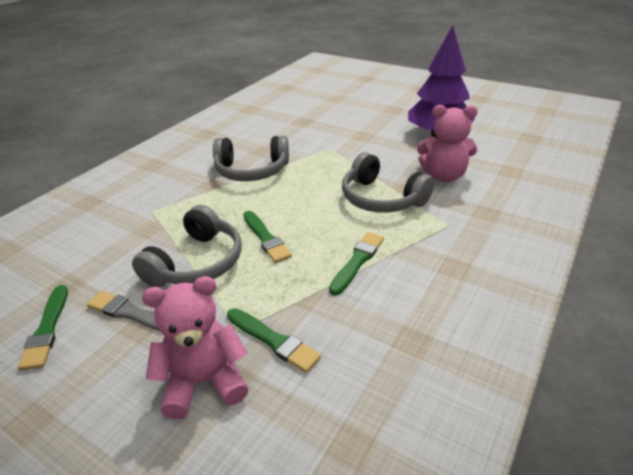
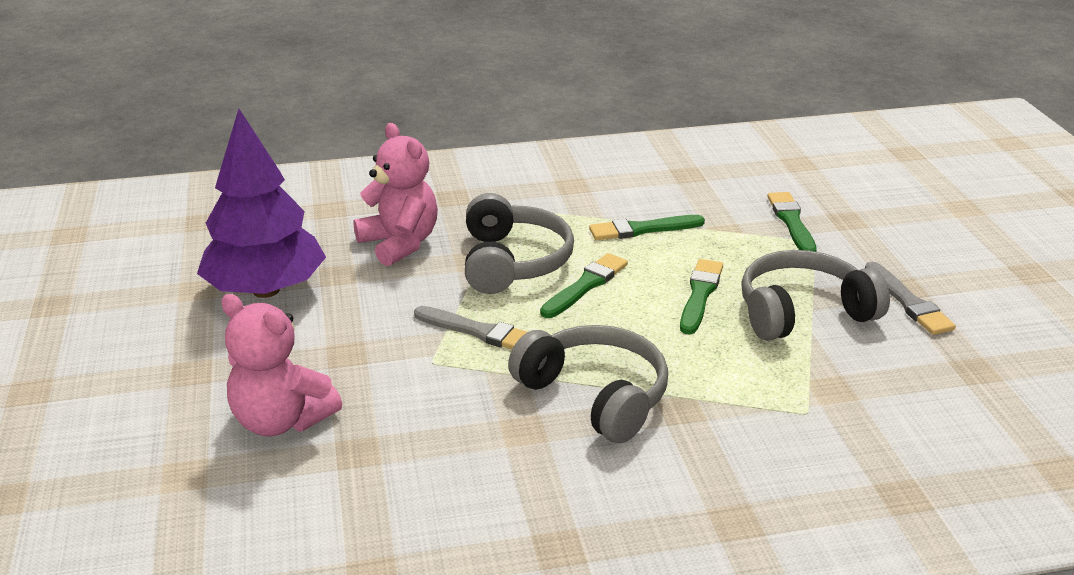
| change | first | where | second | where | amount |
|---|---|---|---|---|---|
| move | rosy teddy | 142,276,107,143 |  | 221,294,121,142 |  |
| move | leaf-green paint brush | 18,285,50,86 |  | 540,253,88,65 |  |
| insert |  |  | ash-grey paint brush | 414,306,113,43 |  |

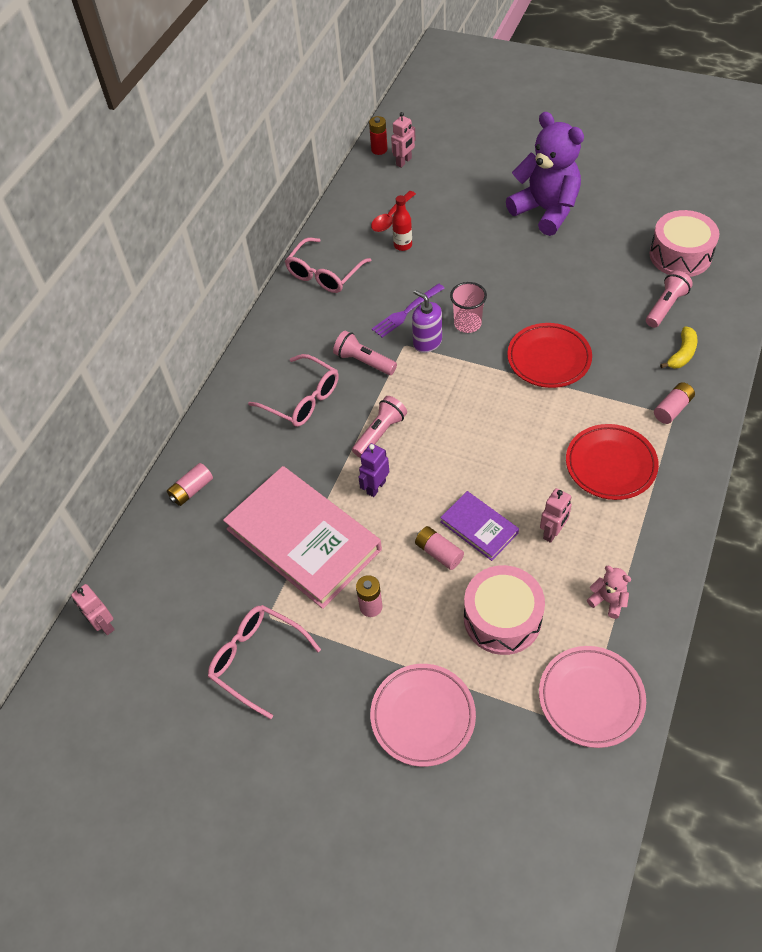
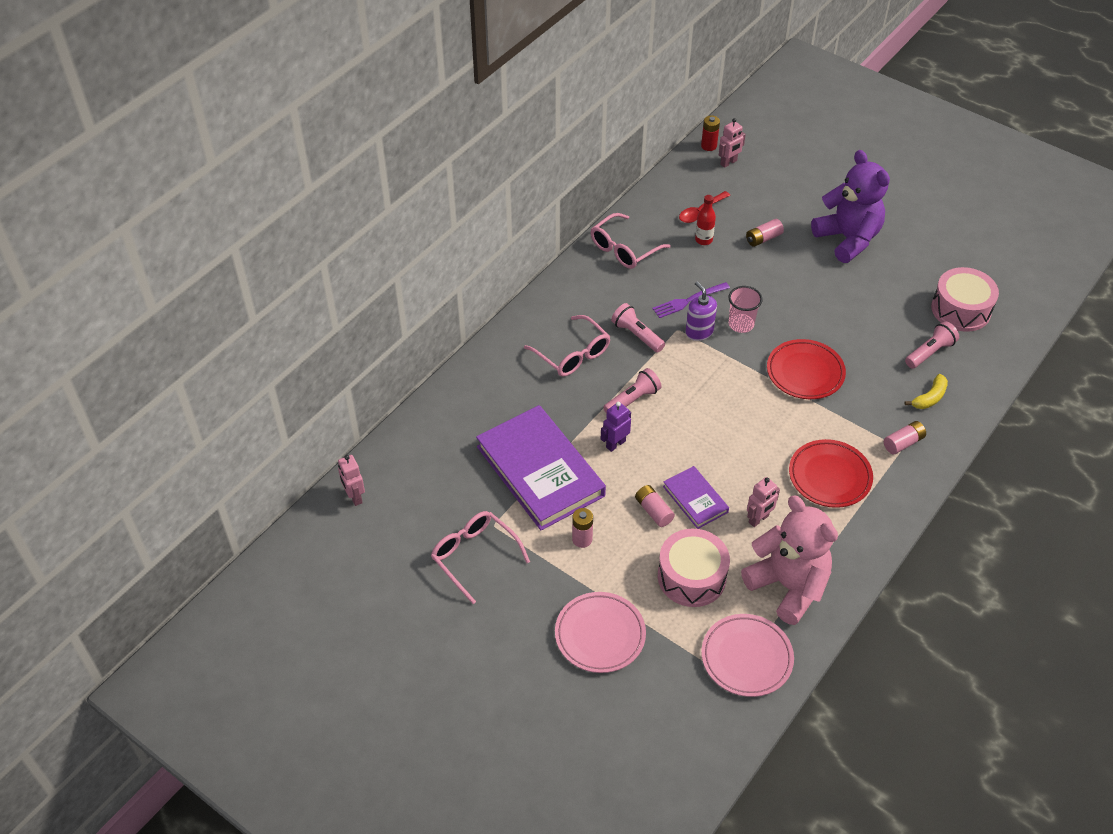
| change | first | where | second | where | amount |
|---|---|---|---|---|---|
| move | rosy AA battery | 167,463,46,43 |  | 746,219,38,28 |  |
| recolor | rosy hardcover | 223,466,159,143 | royal purple hardcover | 476,405,130,126 |  |
| resize | rosy teddy | 587,566,44,53 |  | 741,496,97,129 | x2.46 |

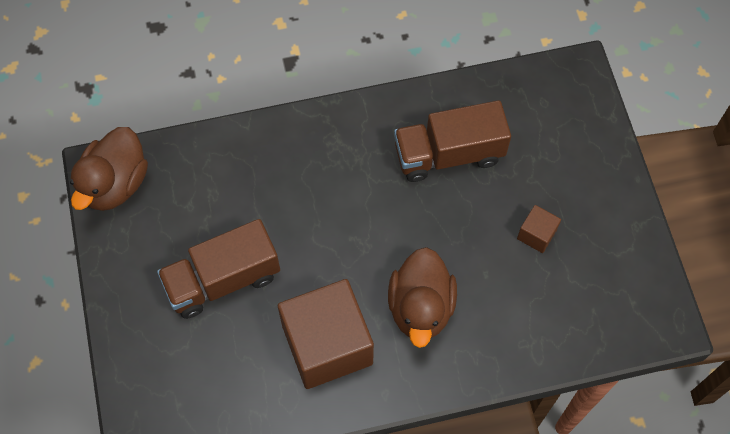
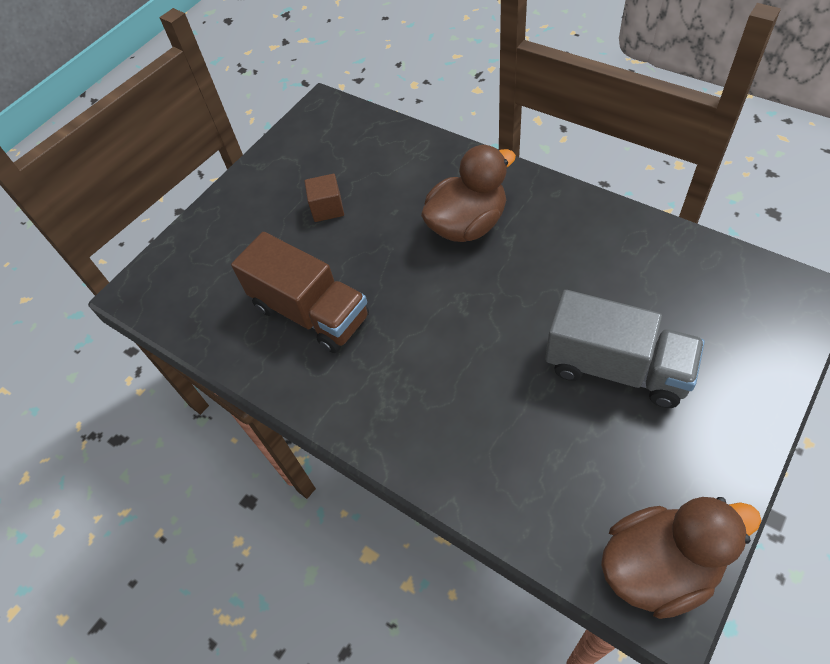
| change | first | where | second | where | amount |
|---|---|---|---|---|---|
| recolor | dark brown lorry | 157,219,123,100 | ash-grey lorry | 545,290,160,118 |  |
| delete | dark brown block | 278,279,96,110 |  |  |  |

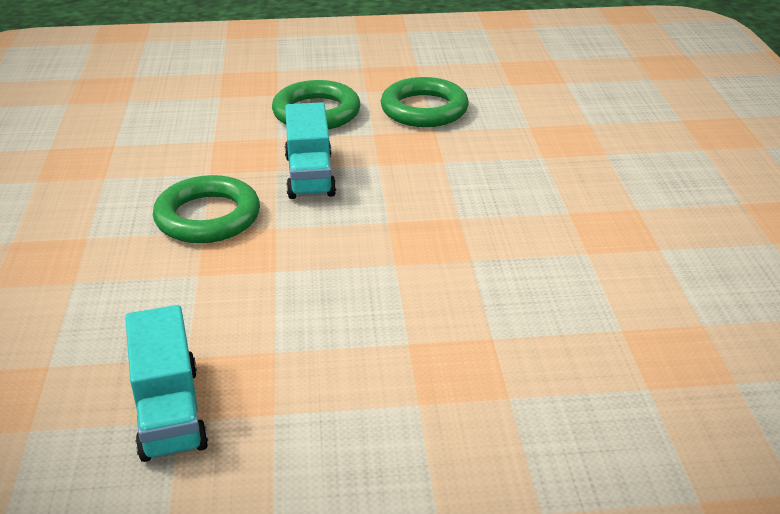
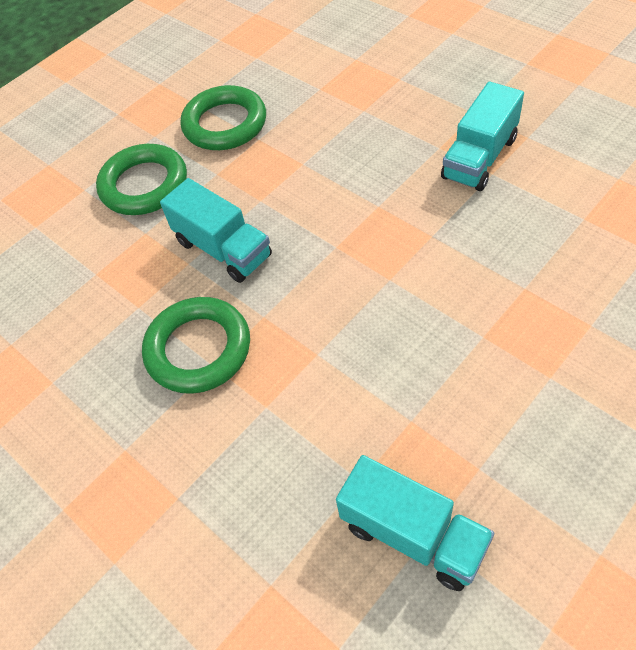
| change | first | where | second | where | amount |
|---|---|---|---|---|---|
| insert |  |  | aqua lorry | 441,82,83,109 |  |

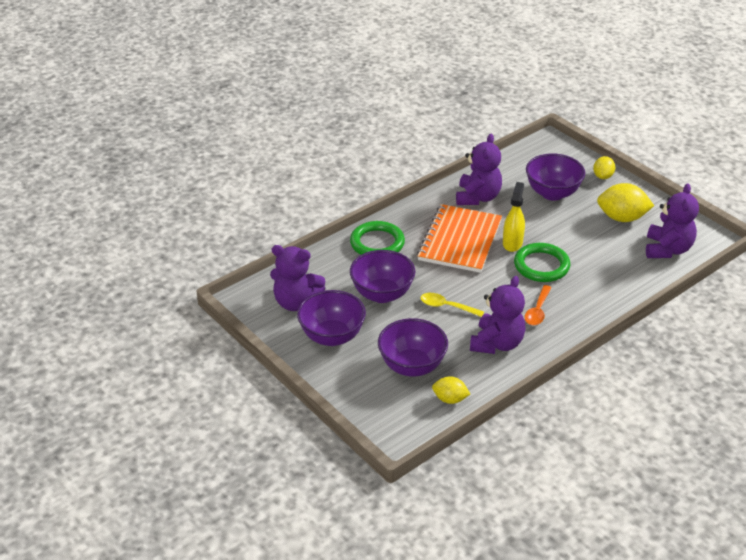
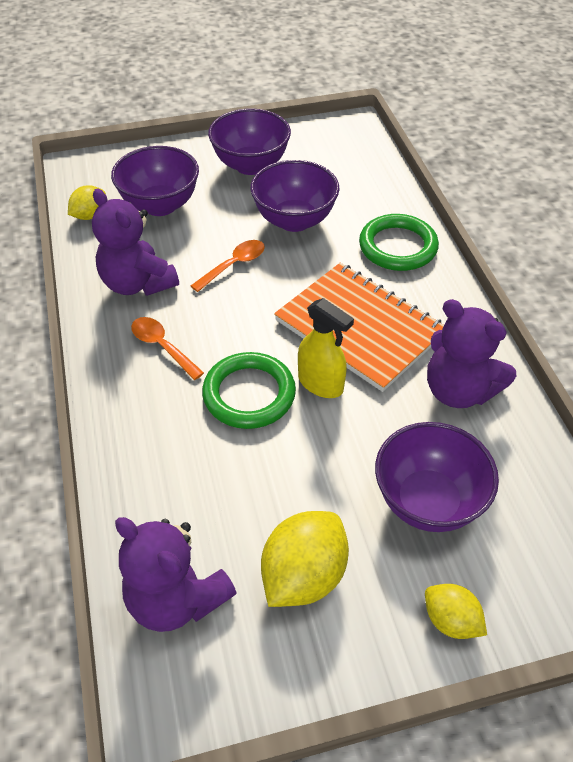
| change | first | where | second | where | amount |
|---|---|---|---|---|---|
| delete | royal purple teddy | 270,245,55,66 |  |  |  |
| recolor | bright yellow teaspoon | 420,293,64,24 | orange teaspoon | 191,240,74,52 |  |

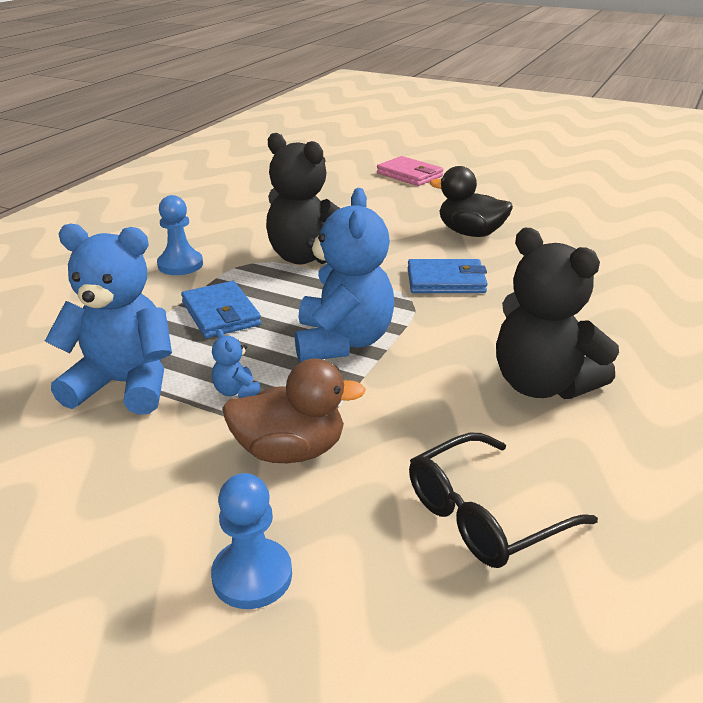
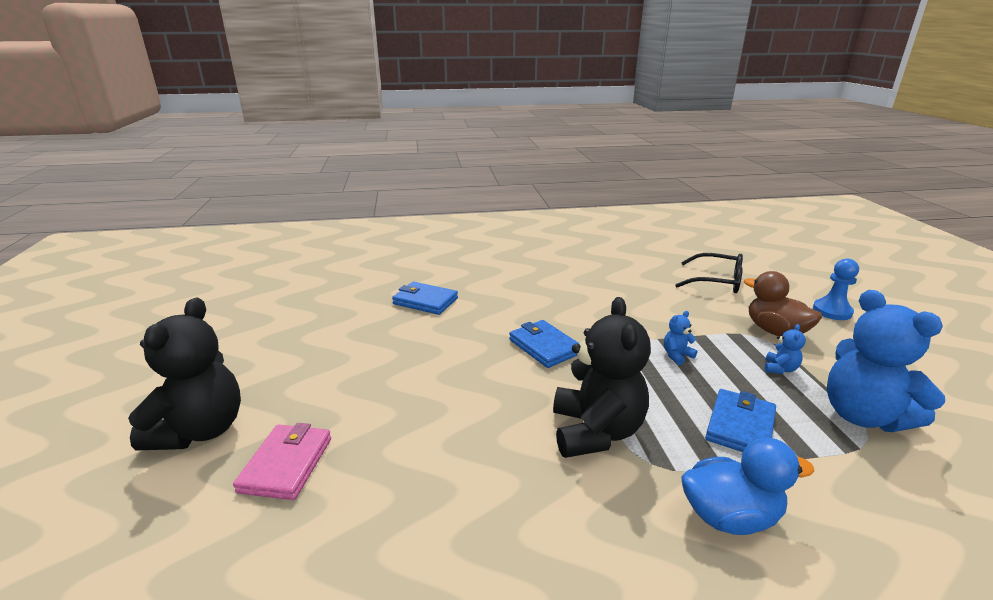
| change | first | where | second | where | amount |
|---|---|---|---|---|---|
| delete | black toy duck | 430,166,83,71 |  |  |  |
| resize | royal blue teddy | 295,188,100,174 |  | 664,311,34,54 | x0.41 |
| replace | royal blue chess pawn | 157,195,46,80 | royal blue toy duck | 681,438,133,97 |  |
| move | black teddy | 496,228,123,171 |  | 128,297,113,154 |  |
| insert |  |  | royal blue billfold | 392,282,66,33 |  |

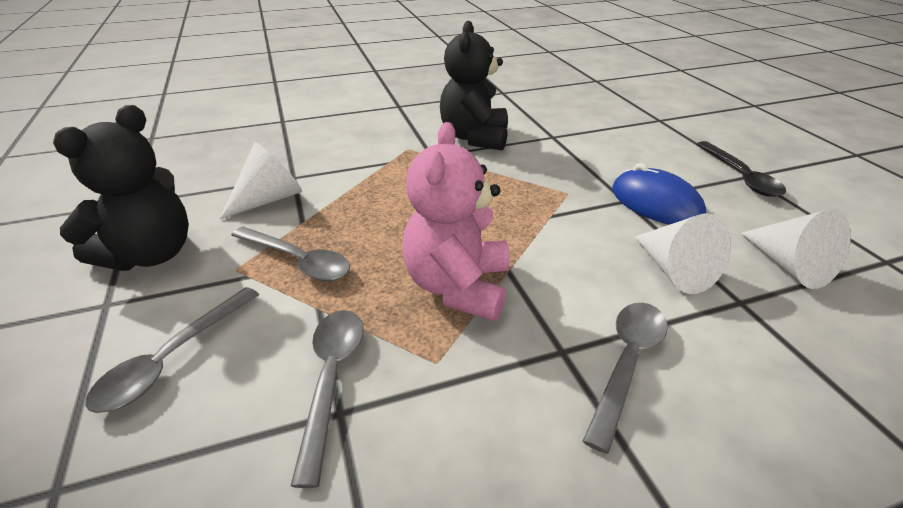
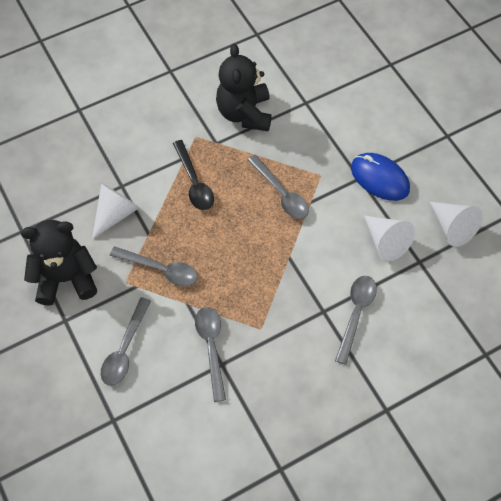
| change | first | where | second | where | amount |
|---|---|---|---|---|---|
| rotate | black teddy | 53,105,136,166 |  | 21,220,76,86 | 120 degrees counterclockwise |
| delete | rosy teddy | 402,122,108,199 |  |  |  |
| move | black teaspoon | 697,141,89,56 |  | 173,140,41,70 |  |
| insert |  |  | ash-grey teaspoon | 248,155,61,64 |  |

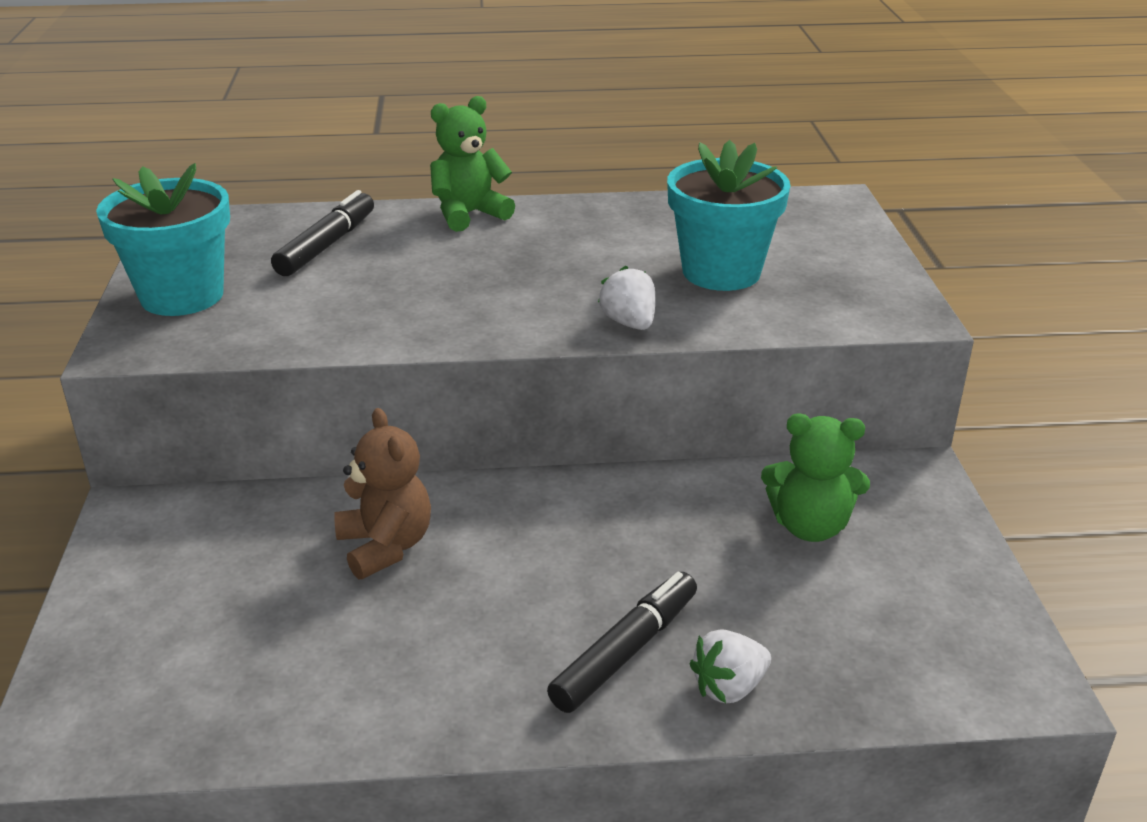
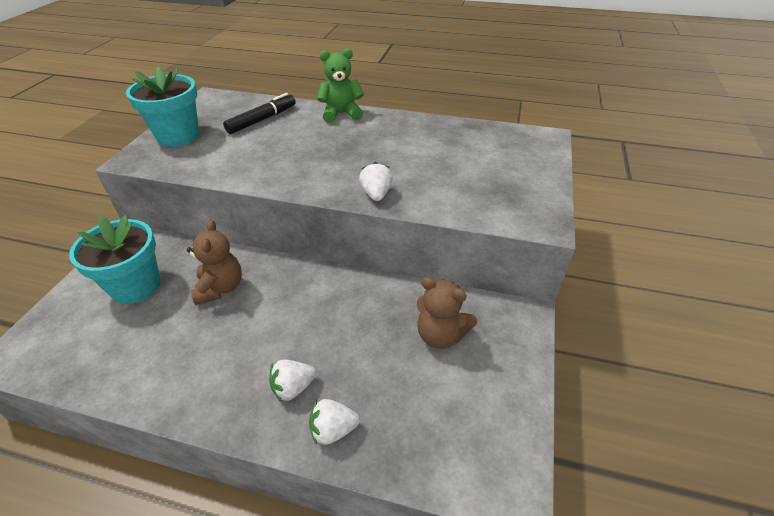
| change | first | where | second | where | amount |
|---|---|---|---|---|---|
| move | aqua plant pot | 667,140,123,151 |  | 69,215,92,89 |  |
| recolor | leaf-green teddy | 761,414,109,128 | dark brown teddy | 417,277,60,72 |  |
| replace | black marker | 547,572,150,141 | white toy strawberry | 269,360,47,42 |  |

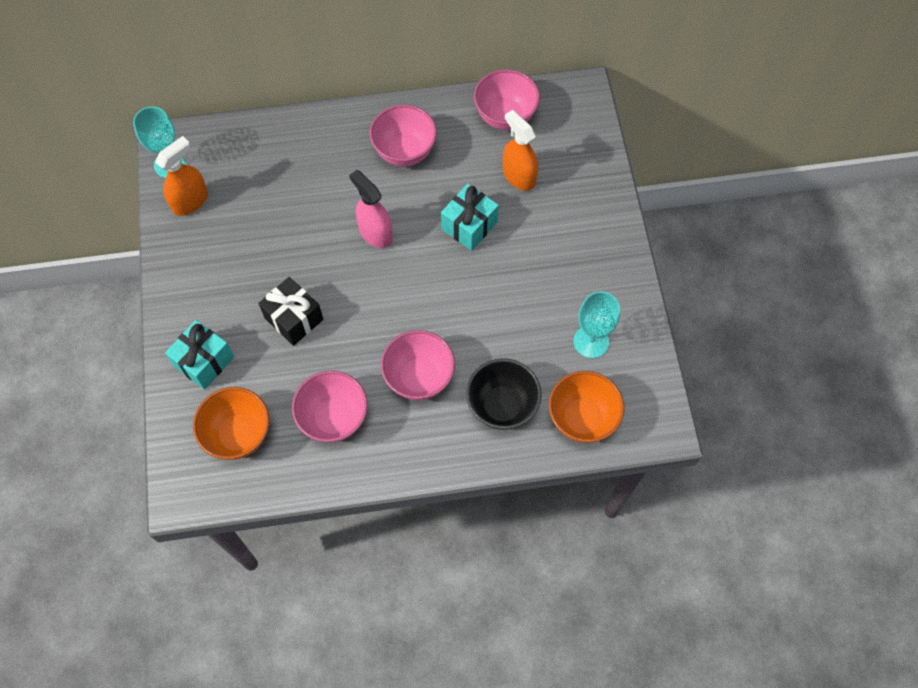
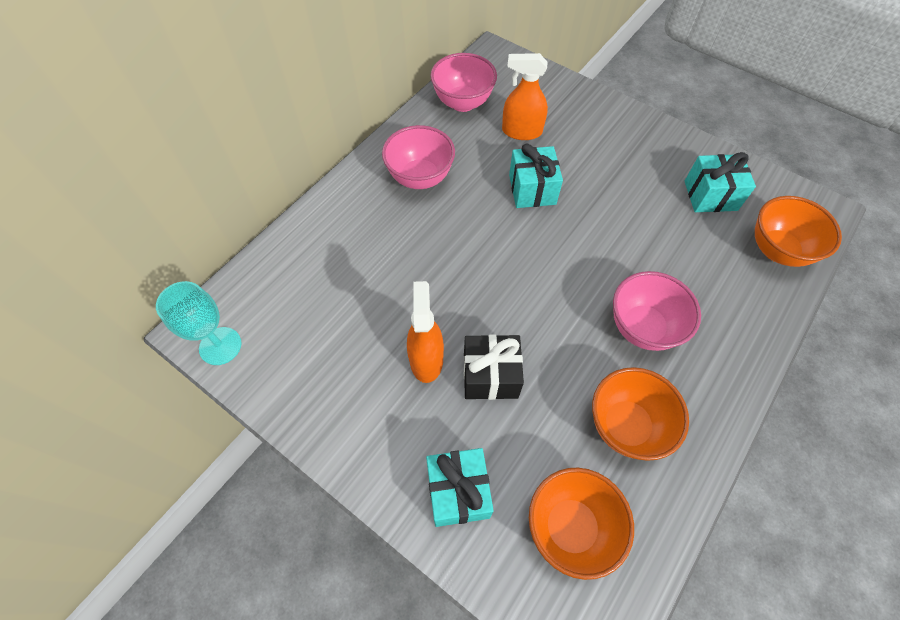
| change | first | where | second | where | amount |
|---|---|---|---|---|---|
| move | orange spray bottle | 155,136,53,80 |  | 407,281,37,102 |  |
| delete | rosy spray bottle | 349,170,44,78 |  |  |  |
| replace | aqua wine glass | 573,291,47,67 | aqua wrapped gift | 685,152,71,60 |  |
| delete | black deep dish | 466,358,76,72 |  |  |  |
| recolor | rosy deep dish | 292,371,76,72 | orange deep dish | 592,367,97,94 |  |

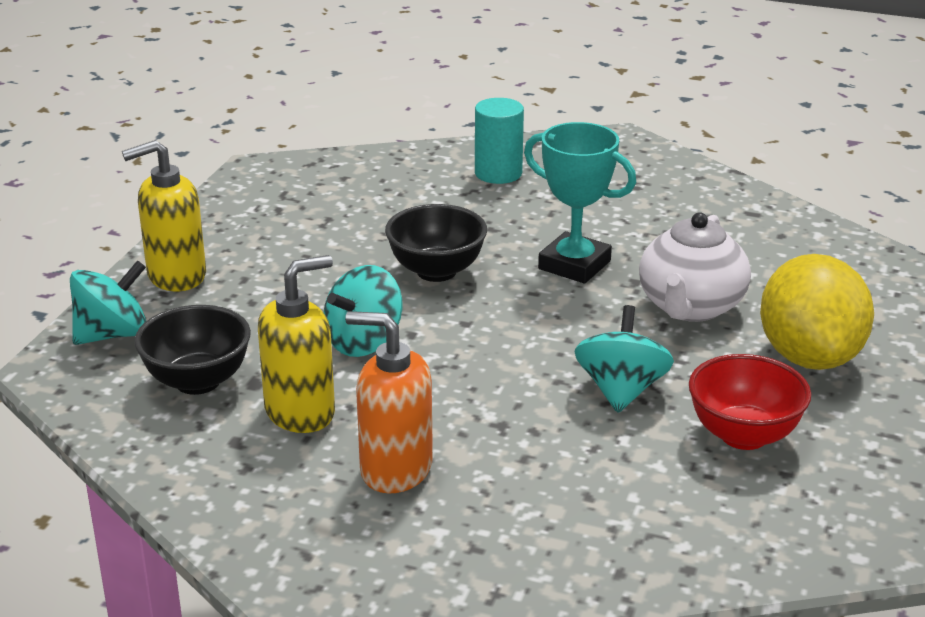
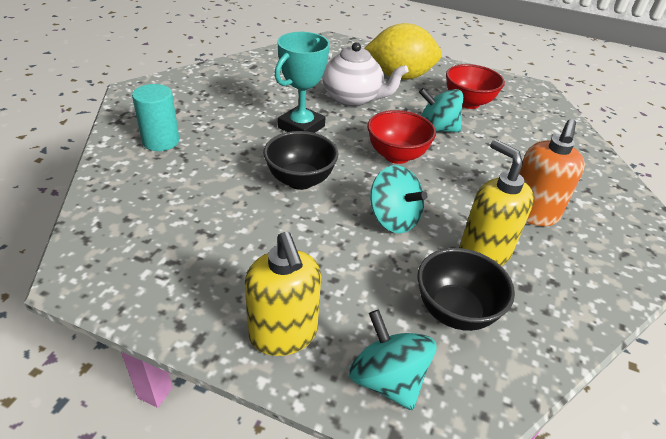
| change | first | where | second | where | amount |
|---|---|---|---|---|---|
| insert |  |  | crimson deep dish | 367,110,69,54 |  |

